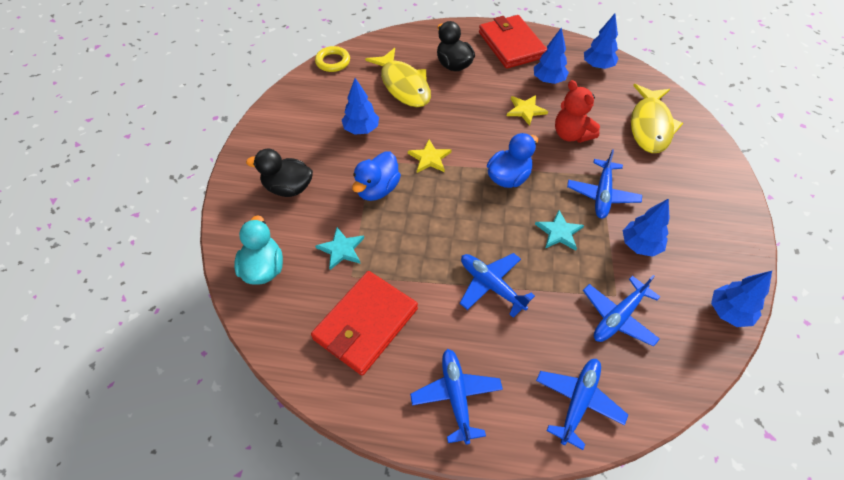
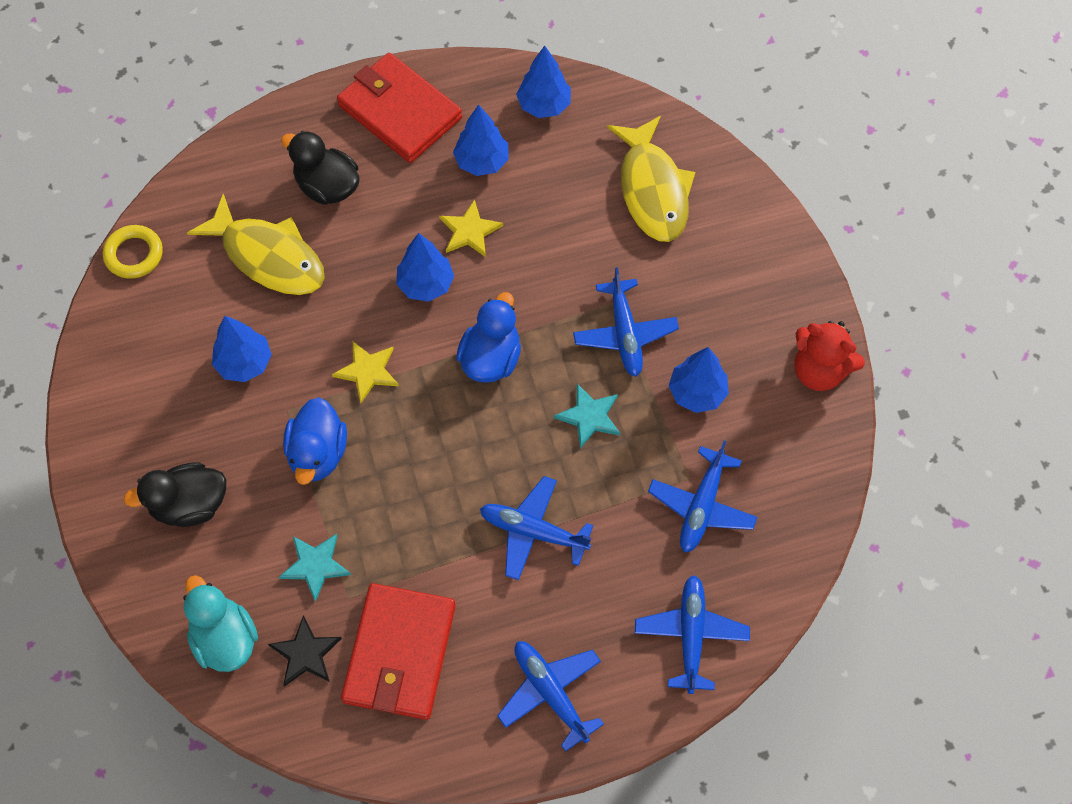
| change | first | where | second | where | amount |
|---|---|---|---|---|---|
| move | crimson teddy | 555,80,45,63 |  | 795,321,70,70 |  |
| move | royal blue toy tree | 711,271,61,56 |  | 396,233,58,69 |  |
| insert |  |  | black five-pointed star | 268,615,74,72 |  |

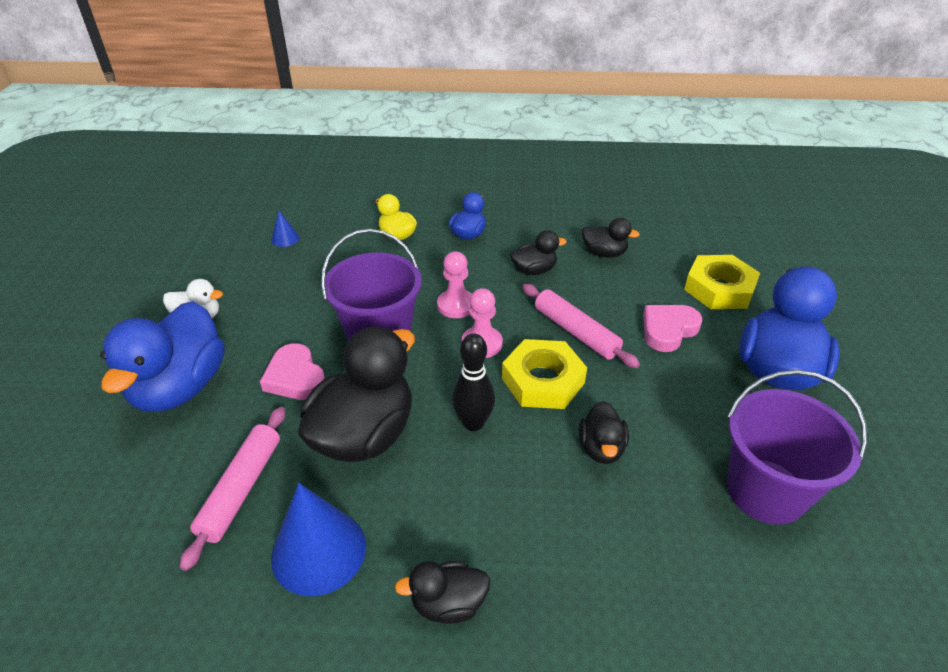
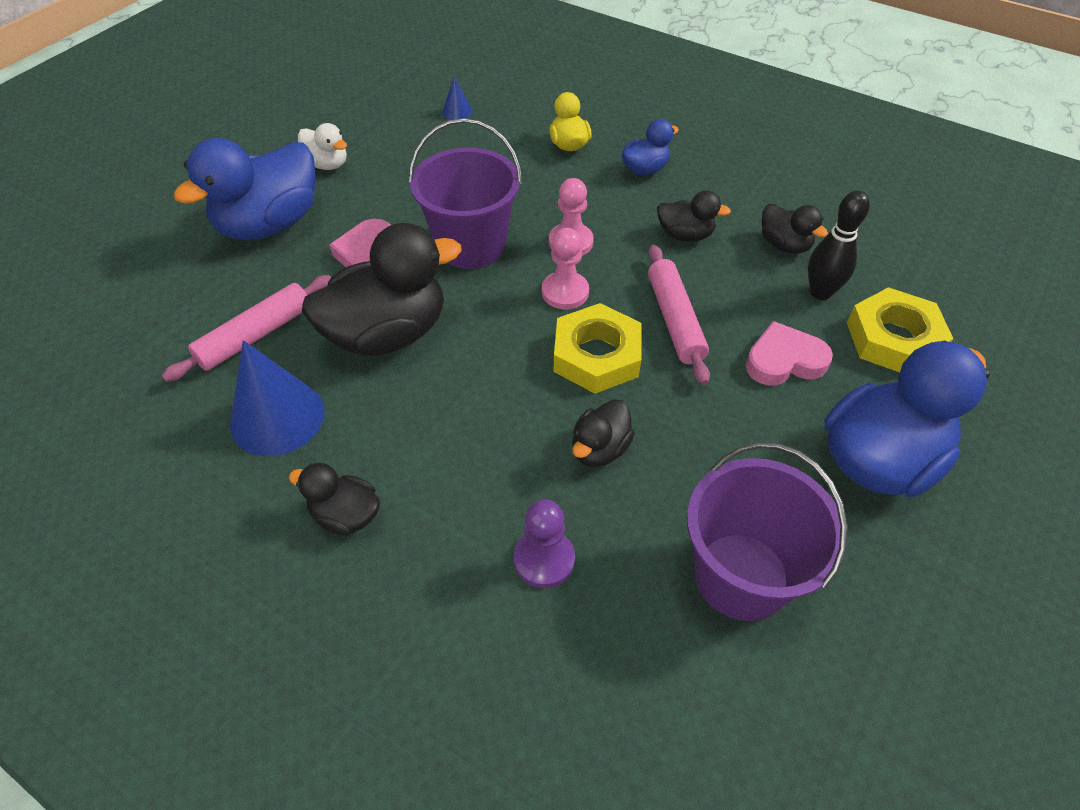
| change | first | where | second | where | amount |
|---|---|---|---|---|---|
| move | black skittle | 452,334,43,97 |  | 808,191,62,109 |  |
| insert |  |  | royal purple chess pawn | 514,499,61,89 |  |

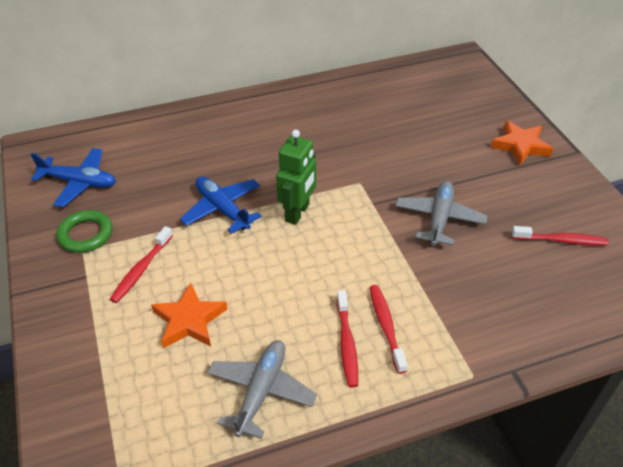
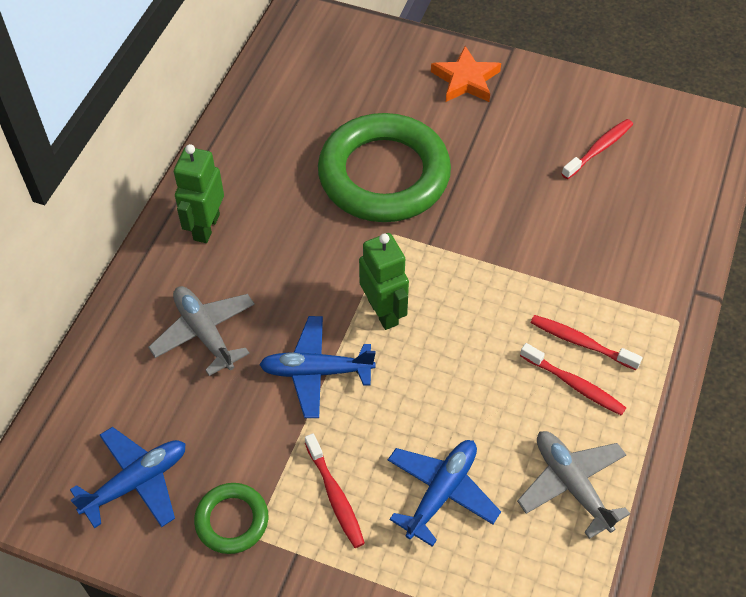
| change | first | where | second | where | amount |
|---|---|---|---|---|---|
| move | ash-grey aeroplane | 396,181,91,65 |  | 148,286,107,90 |  |
| replace | orange five-pointed star | 151,282,76,66 | royal blue aeroplane | 388,440,113,107 |  |
| insert |  |  | leaf-green hoop | 318,113,133,109 |  |
| insert |  |  | leaf-green robot | 174,144,50,99 |  |

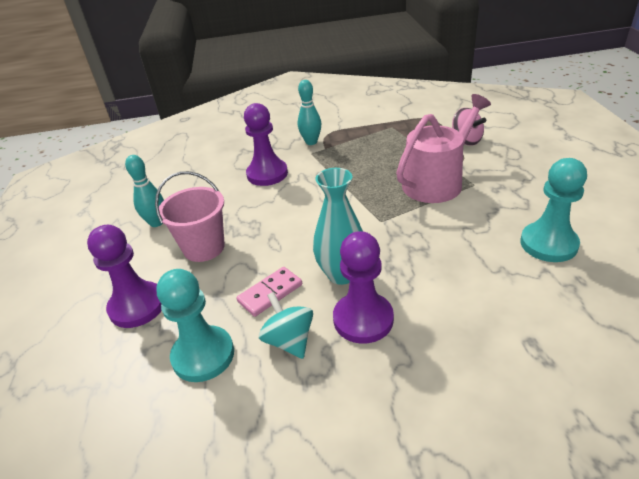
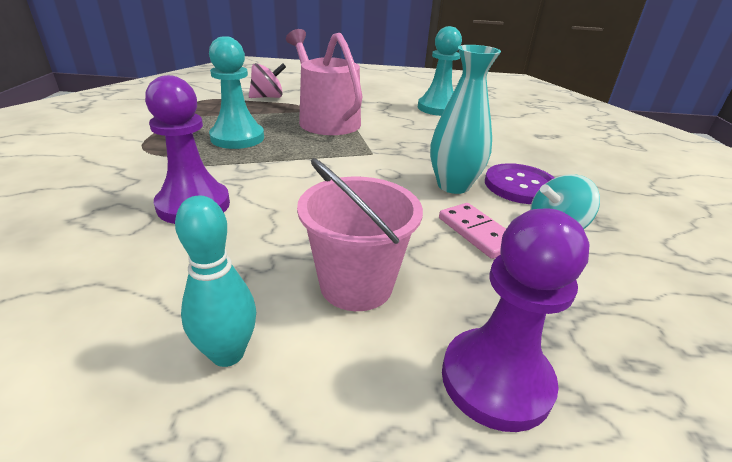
| change | first | where | second | where | amount |
|---|---|---|---|---|---|
| delete | aqua skittle | 298,80,23,65 |  |  |  |
| replace | royal purple chess pawn | 333,231,61,113 | royal purple sewing button | 485,163,70,41 |  |
| move | aqua chess pawn | 156,269,78,113 |  | 209,36,55,113 |  |

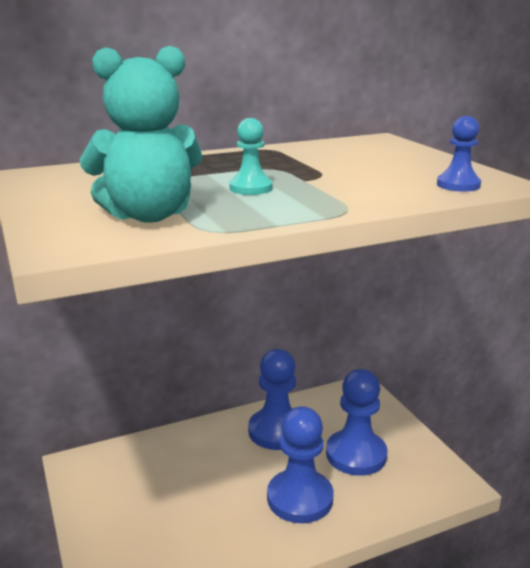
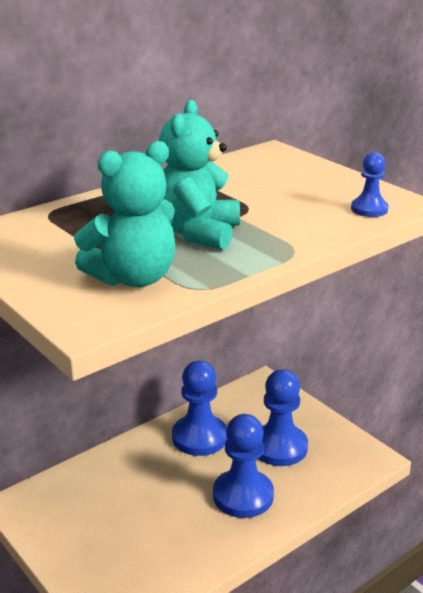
| change | first | where | second | where | amount |
|---|---|---|---|---|---|
| replace | aqua chess pawn | 229,118,43,77 | aqua teddy | 159,100,81,150 |  |

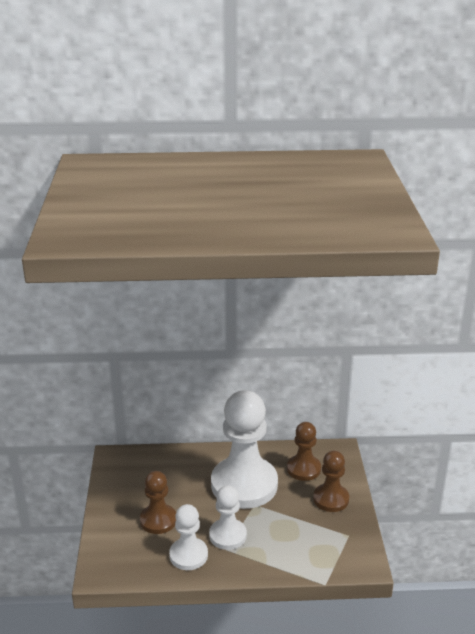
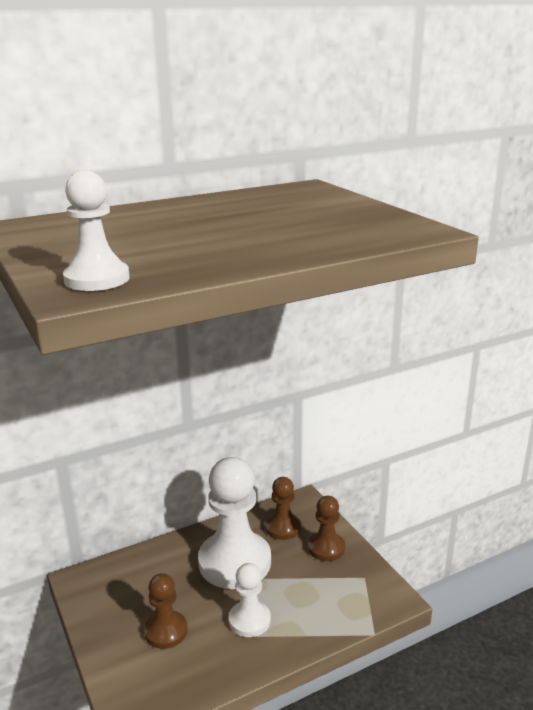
| change | first | where | second | where | amount |
|---|---|---|---|---|---|
| move | white chess pawn | 169,504,39,66 |  | 63,170,67,121 |  |

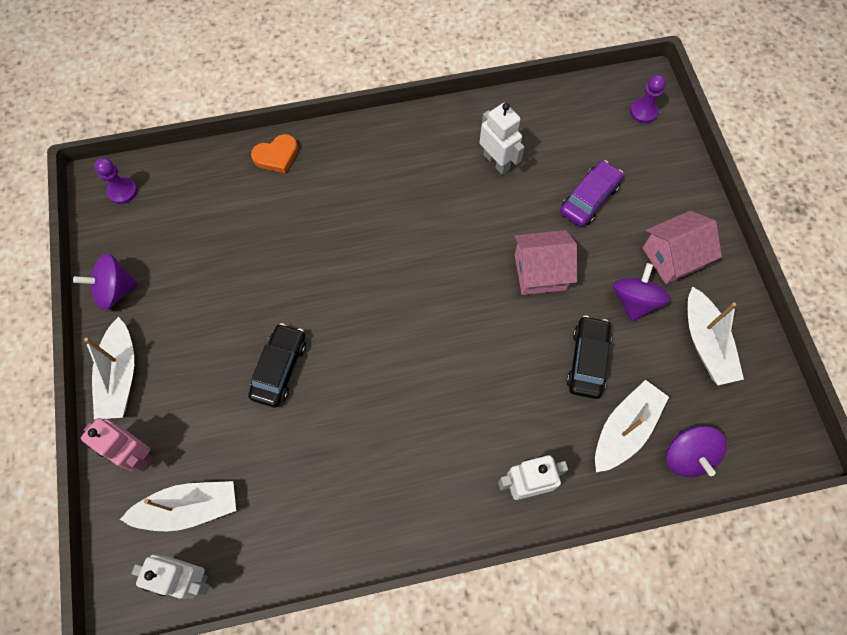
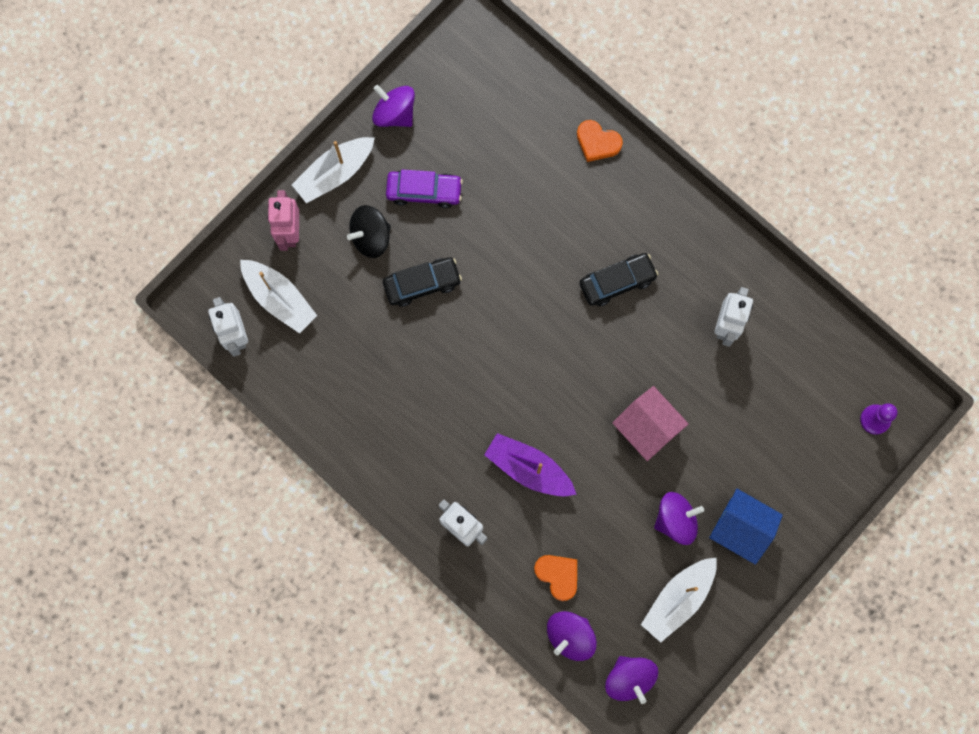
| change | first | where | second | where | amount |
|---|---|---|---|---|---|
| delete | royal purple chess pawn | 94,158,43,46 |  |  |  |
| move | royal purple car | 560,160,63,67 |  | 386,169,77,39 |  |
| recolor | rosy cottage | 643,211,79,73 | royal blue cottage | 709,489,74,76 |  |
| move | black car | 566,316,46,83 |  | 580,253,78,53 |  |
| replace | white boat | 595,380,74,92 | orange heart shape | 534,555,43,46 |  |
| insert |  |  | black whirligig | 347,205,44,53 |  |
| insert |  |  | royal purple boat | 484,433,93,63 |  |
| insert |  |  | royal purple whirligig | 605,656,53,48 |  |

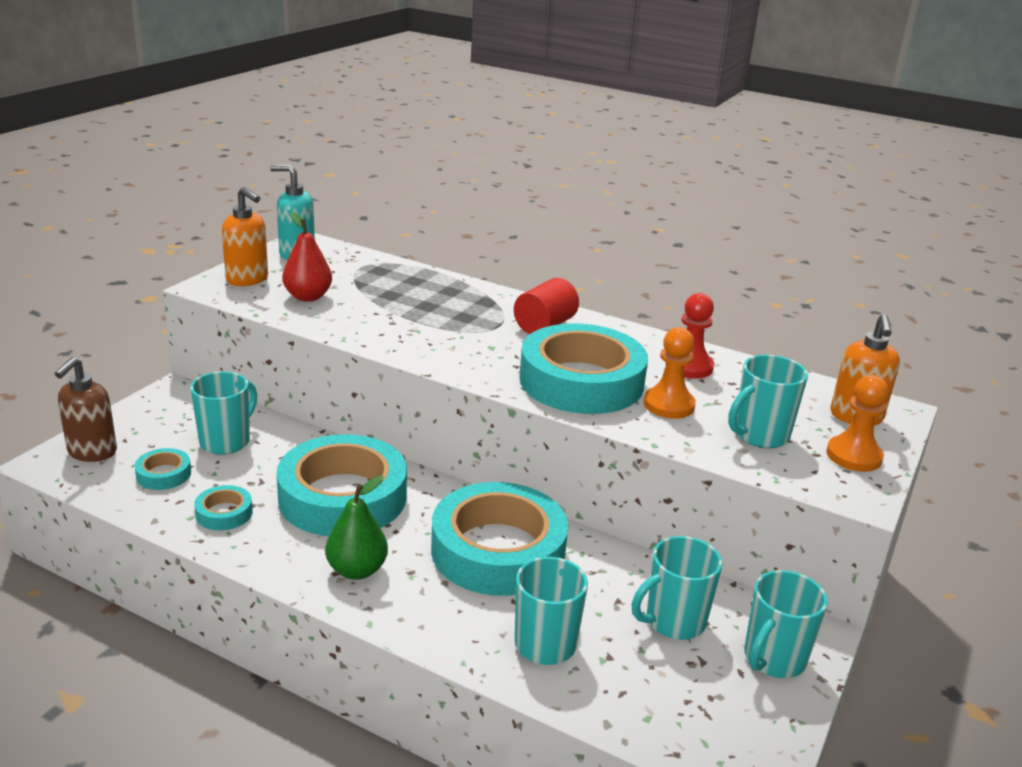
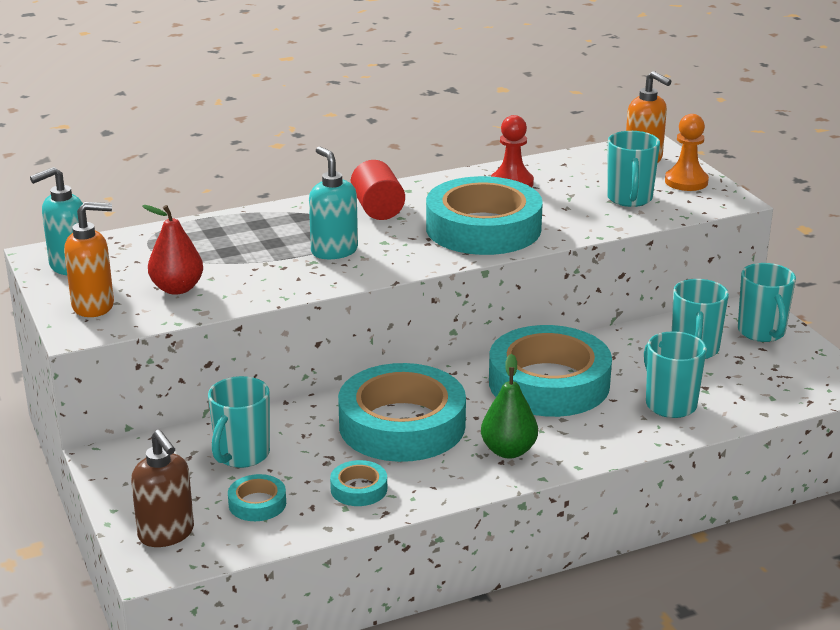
| change | first | where | second | where | amount |
|---|---|---|---|---|---|
| delete | orange chess pawn | 644,327,52,92 |  |  |  |
| rotate | aqua tea mug | 190,372,67,83 |  | 208,376,62,92 | 135 degrees counterclockwise |
| insert |  |  | aqua soap dispenser | 309,147,49,112 |  |

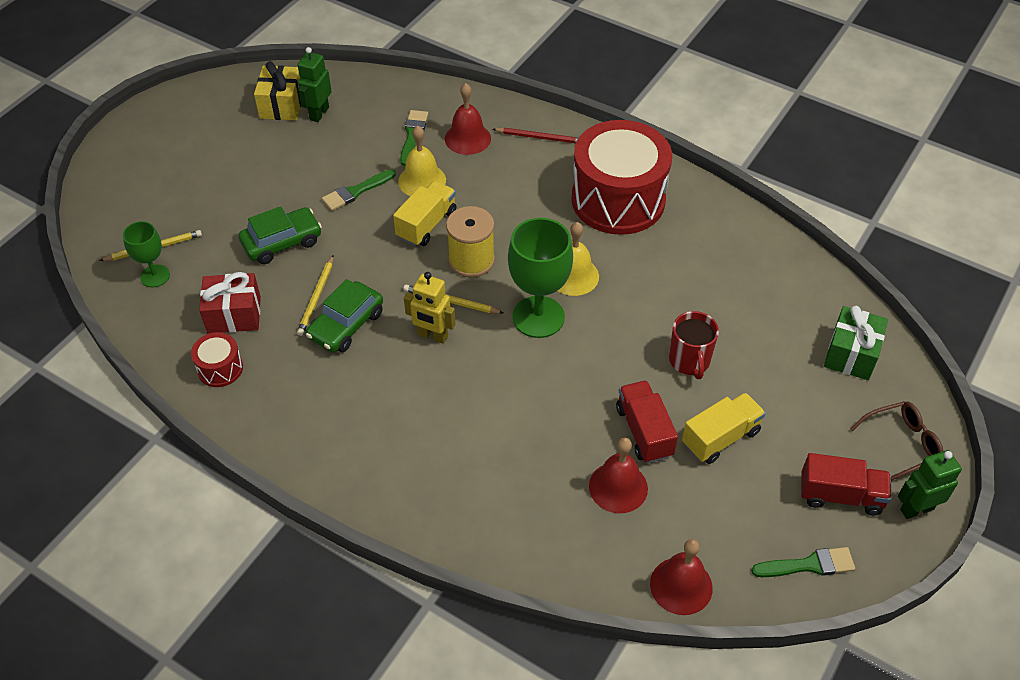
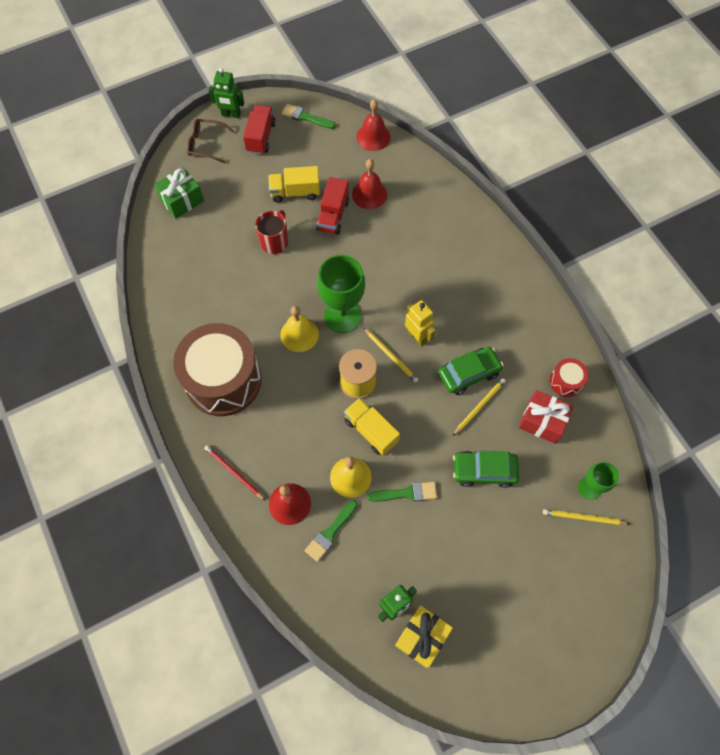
| change | first | where | second | where | amount |
|---|---|---|---|---|---|
| recolor | crimson toy drum | 571,120,101,115 | dark brown toy drum | 173,323,89,93 |  |
| rotate | bright yellow lorry | 393,181,64,65 |  | 344,398,56,58 | 75 degrees clockwise |
| rotate | crimson lorry | 801,453,91,63 |  | 243,105,33,49 | 60 degrees clockwise |

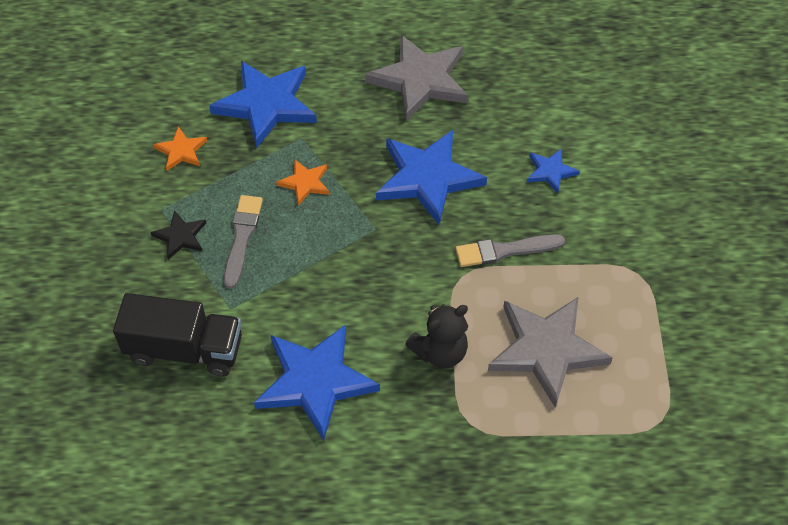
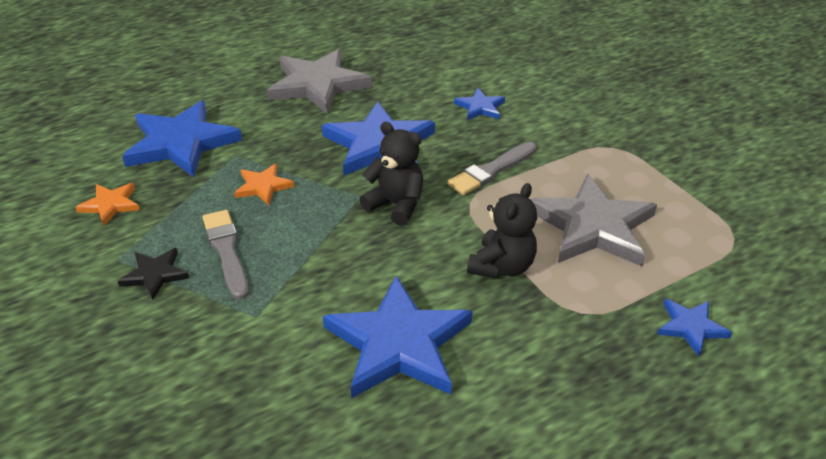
| change | first | where | second | where | amount |
|---|---|---|---|---|---|
| delete | black lorry | 113,293,129,84 |  |  |  |
| insert |  |  | black teddy | 360,122,63,104 |  |
| insert |  |  | royal blue five-pointed star | 657,299,75,57 |  |

